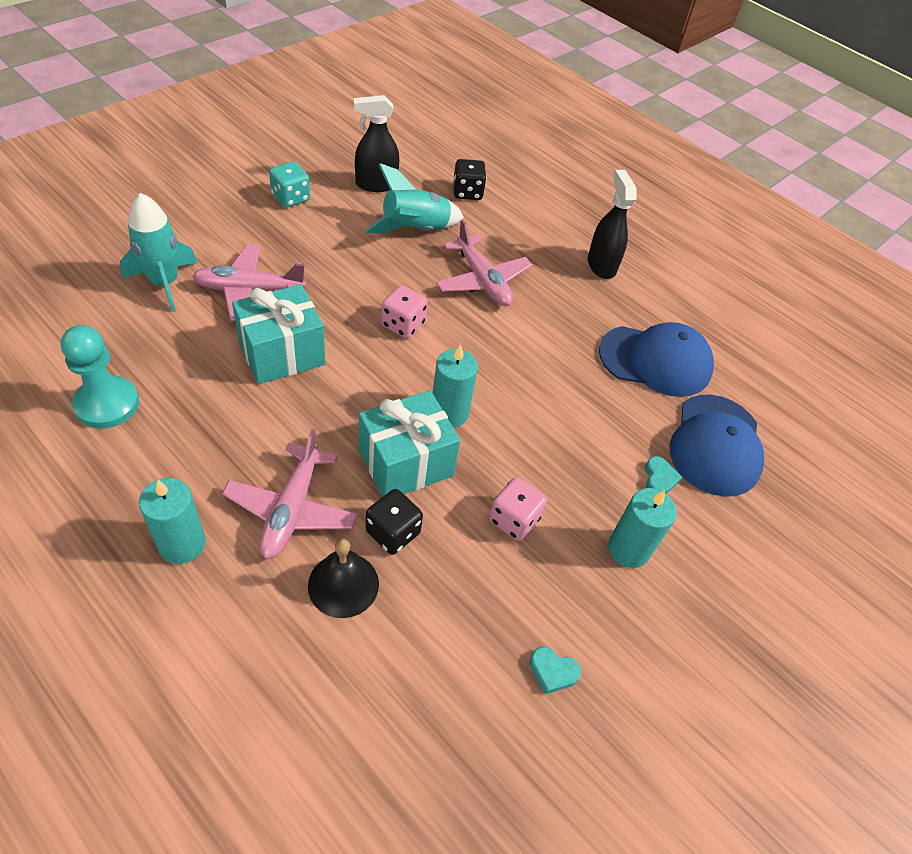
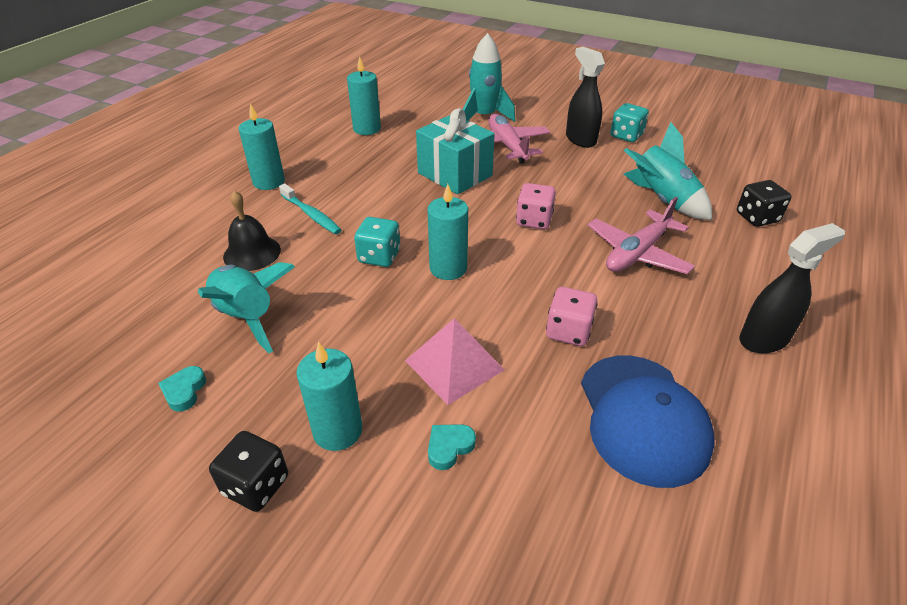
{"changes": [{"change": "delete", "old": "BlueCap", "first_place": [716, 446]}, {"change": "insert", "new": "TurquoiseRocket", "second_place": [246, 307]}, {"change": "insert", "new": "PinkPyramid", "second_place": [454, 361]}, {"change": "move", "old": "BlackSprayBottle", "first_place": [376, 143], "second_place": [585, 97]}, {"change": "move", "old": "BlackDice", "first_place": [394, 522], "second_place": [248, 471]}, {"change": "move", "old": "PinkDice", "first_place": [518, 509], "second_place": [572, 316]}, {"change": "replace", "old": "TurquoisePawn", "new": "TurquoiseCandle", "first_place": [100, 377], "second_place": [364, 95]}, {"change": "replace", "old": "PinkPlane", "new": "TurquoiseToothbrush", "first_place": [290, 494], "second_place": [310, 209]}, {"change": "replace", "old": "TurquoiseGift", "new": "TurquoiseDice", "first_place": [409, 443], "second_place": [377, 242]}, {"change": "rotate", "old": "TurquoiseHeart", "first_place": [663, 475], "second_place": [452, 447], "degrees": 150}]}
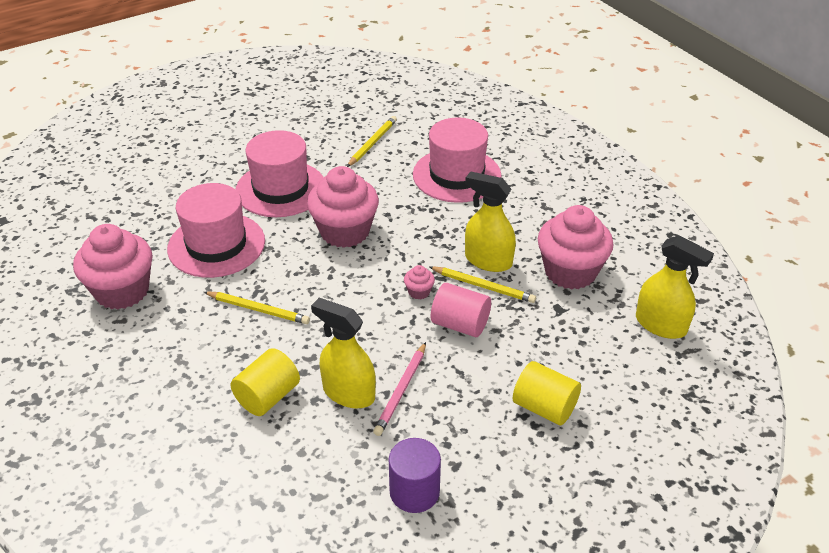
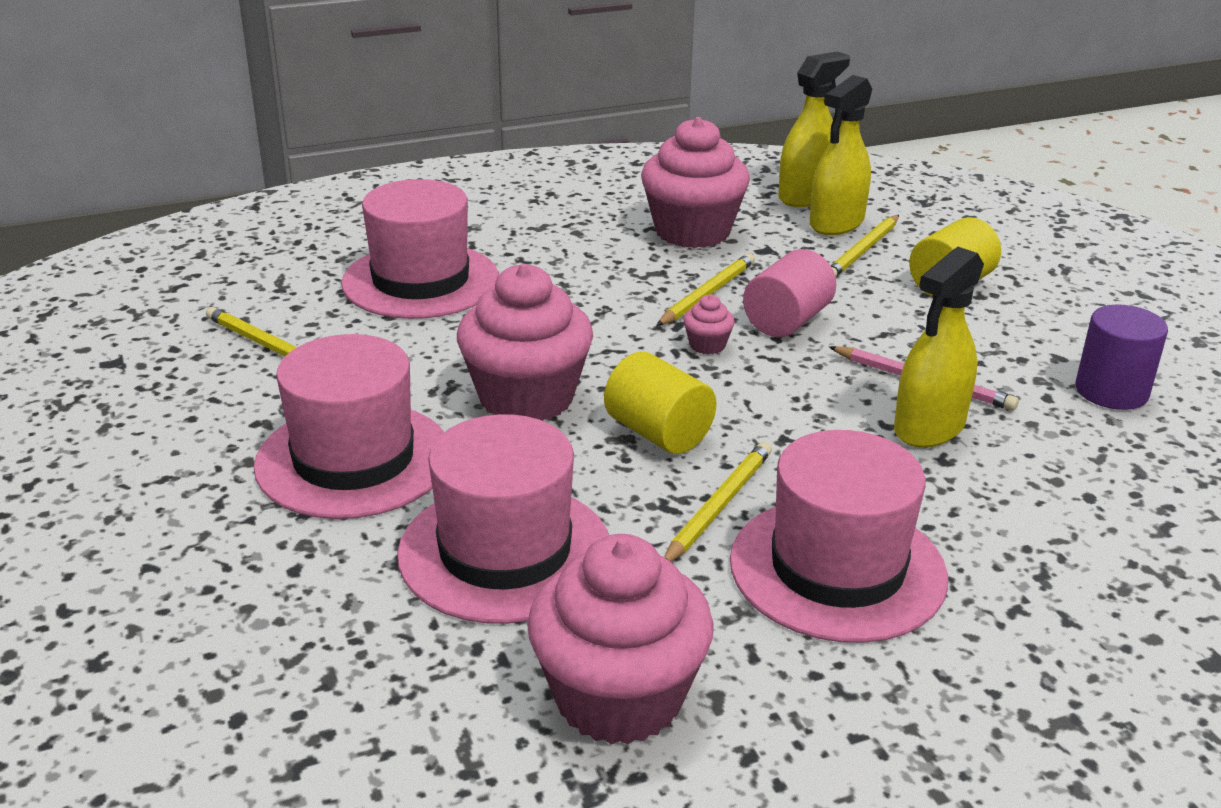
{"changes": [{"change": "insert", "new": "PinkHat", "second_place": [839, 536]}, {"change": "insert", "new": "YellowPencil", "second_place": [864, 246]}, {"change": "move", "old": "YellowCylinder", "first_place": [265, 382], "second_place": [660, 402]}, {"change": "move", "old": "YellowSprayBottle", "first_place": [490, 221], "second_place": [841, 155]}]}
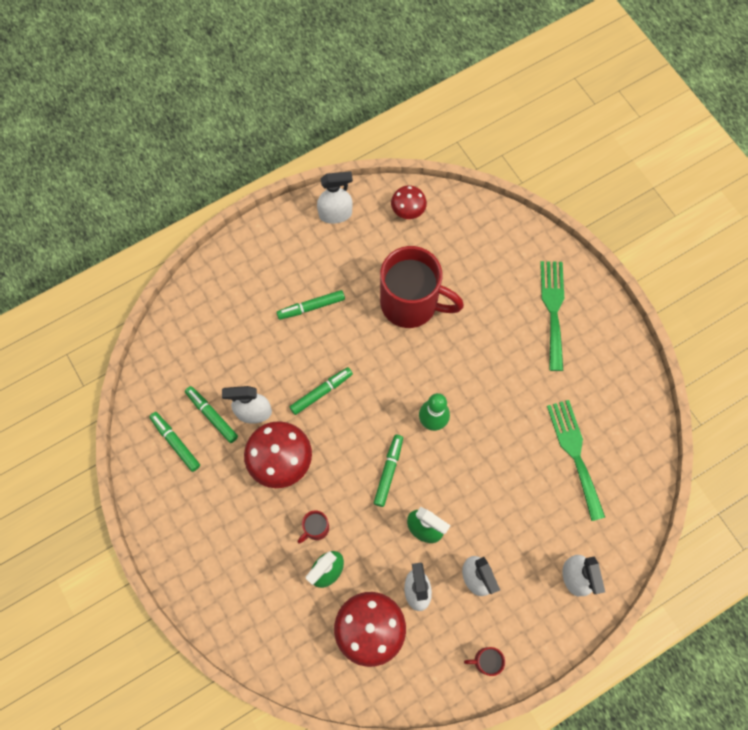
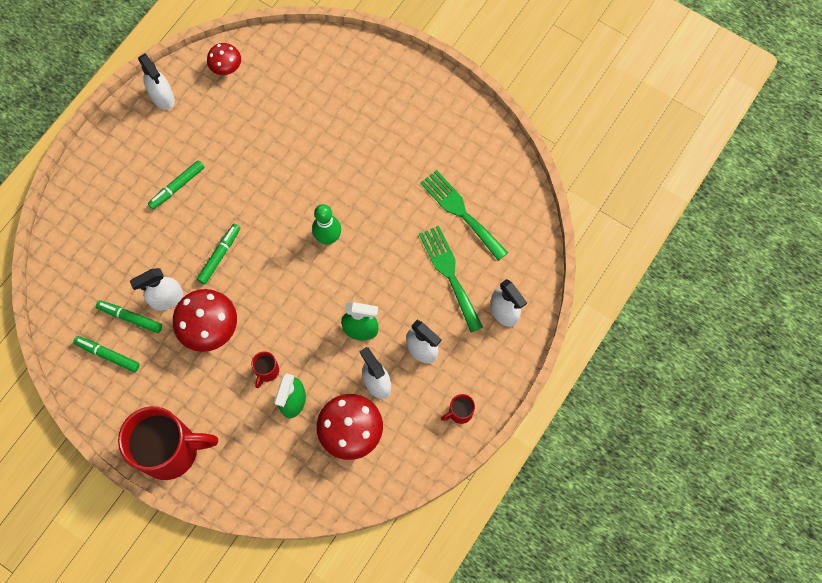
{"changes": [{"change": "delete", "old": "GreenMarker", "first_place": [388, 471]}, {"change": "move", "old": "RedMug", "first_place": [422, 287], "second_place": [168, 443]}, {"change": "move", "old": "GreenFork", "first_place": [552, 316], "second_place": [451, 279]}, {"change": "rotate", "old": "WhiteSprayBottle", "first_place": [335, 197], "second_place": [156, 82], "degrees": 90}]}
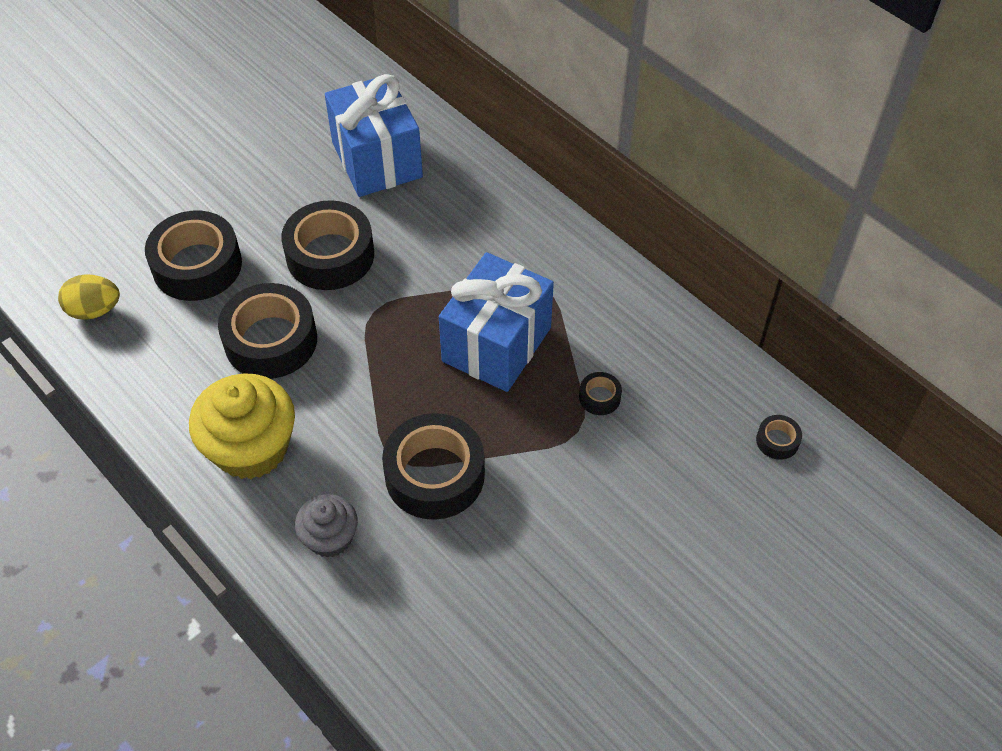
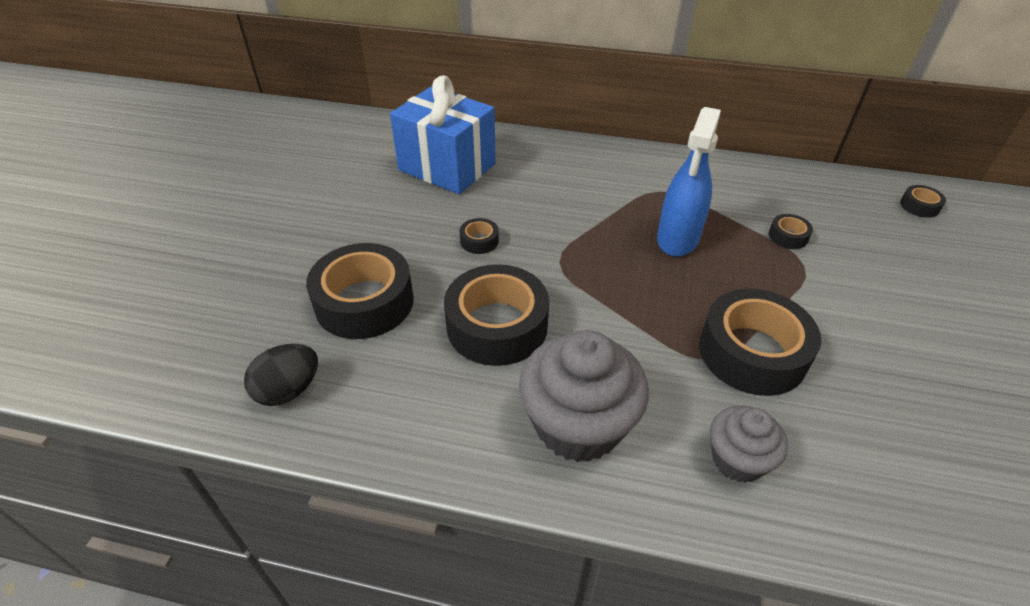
{"changes": [{"change": "replace", "old": "BlueGift", "new": "BlueSprayBottle", "first_place": [496, 322], "second_place": [689, 182]}, {"change": "recolor", "old": "YellowEgg", "new": "BlackEgg", "first_place": [89, 297], "second_place": [281, 375]}, {"change": "recolor", "old": "YellowCupcake", "new": "GreyCupcake", "first_place": [242, 426], "second_place": [584, 396]}, {"change": "resize", "old": "BlackTape", "first_place": [327, 245], "second_place": [479, 236], "factor": 0.44}]}
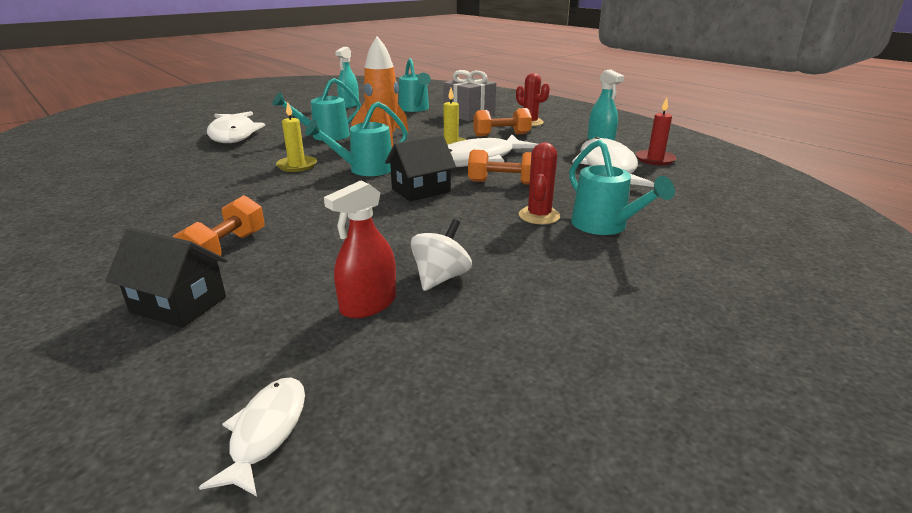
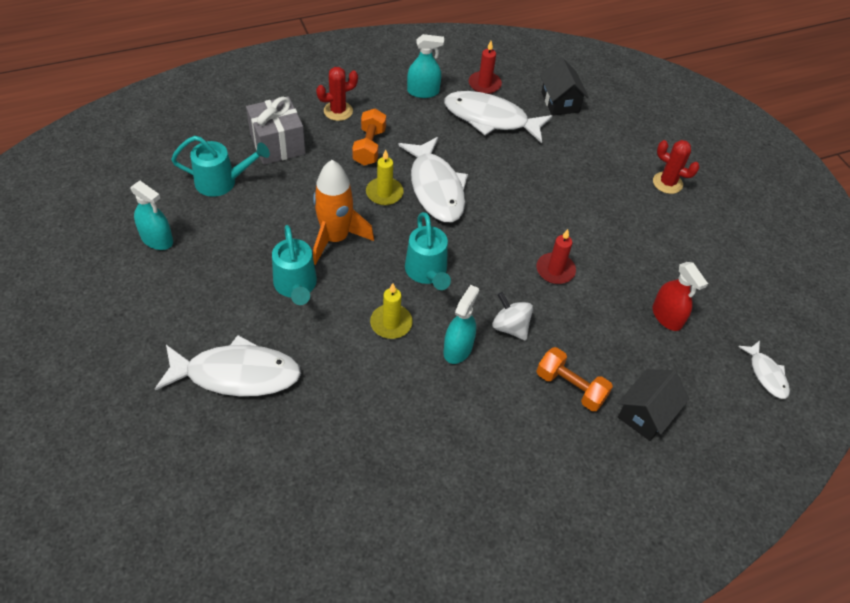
{"changes": [{"change": "delete", "old": "OrangeDumbbell", "first_place": [500, 167]}, {"change": "delete", "old": "TurquoiseWateringCan", "first_place": [622, 187]}, {"change": "insert", "new": "TurquoiseSprayBottle", "second_place": [461, 324]}, {"change": "insert", "new": "RedCandle", "second_place": [556, 256]}, {"change": "move", "old": "BlackHouse", "first_place": [420, 168], "second_place": [564, 86]}, {"change": "move", "old": "WhiteSpinningTop", "first_place": [441, 255], "second_place": [512, 316]}, {"change": "move", "old": "RedCactus", "first_place": [539, 183], "second_place": [676, 167]}, {"change": "rotate", "old": "WhiteFish", "first_place": [252, 436], "second_place": [764, 369], "degrees": -135}]}
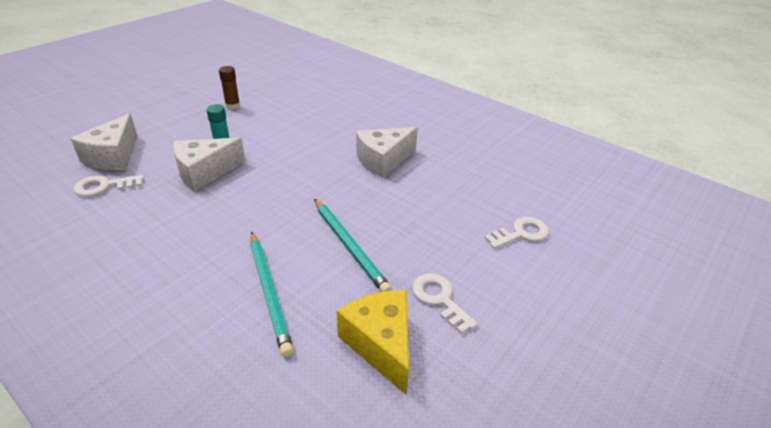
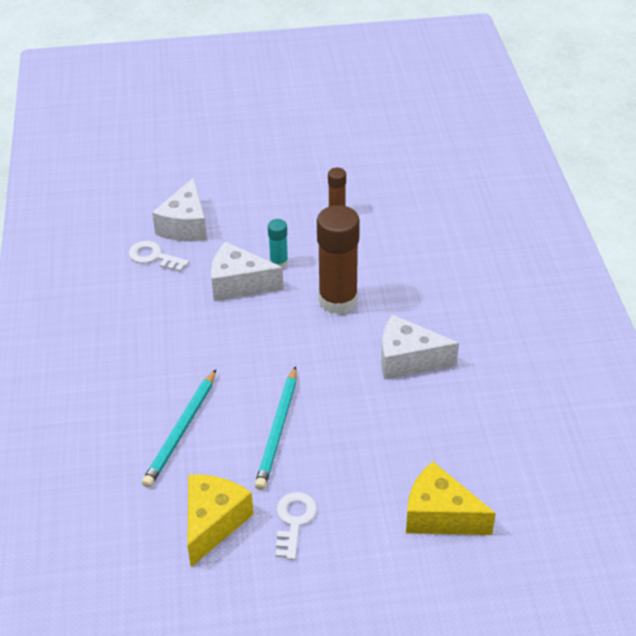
{"changes": [{"change": "insert", "new": "BrownGlueStick", "second_place": [338, 260]}, {"change": "replace", "old": "WhiteKey", "new": "YellowCheese", "first_place": [517, 233], "second_place": [451, 498]}, {"change": "rotate", "old": "WhiteCheese", "first_place": [104, 141], "second_place": [179, 209], "degrees": -45}]}
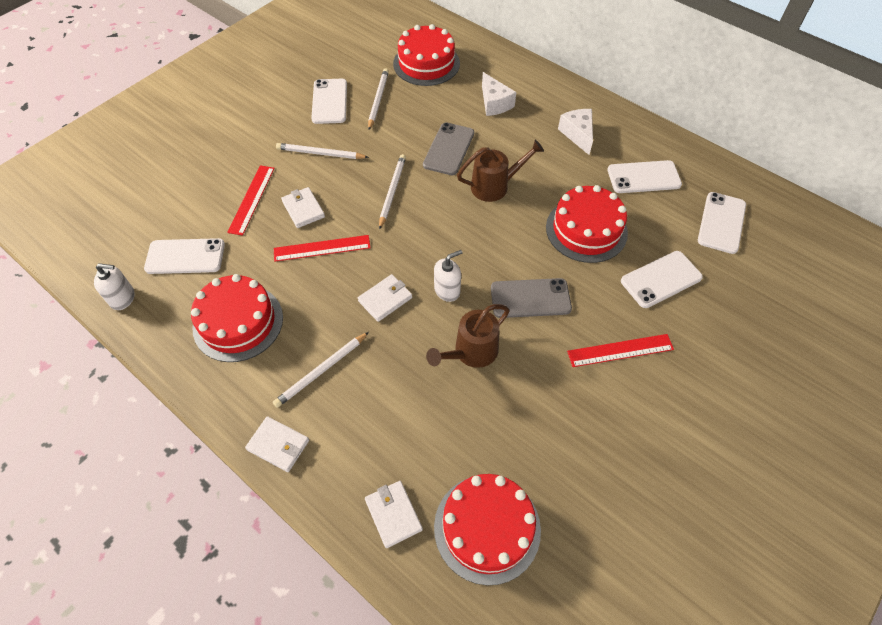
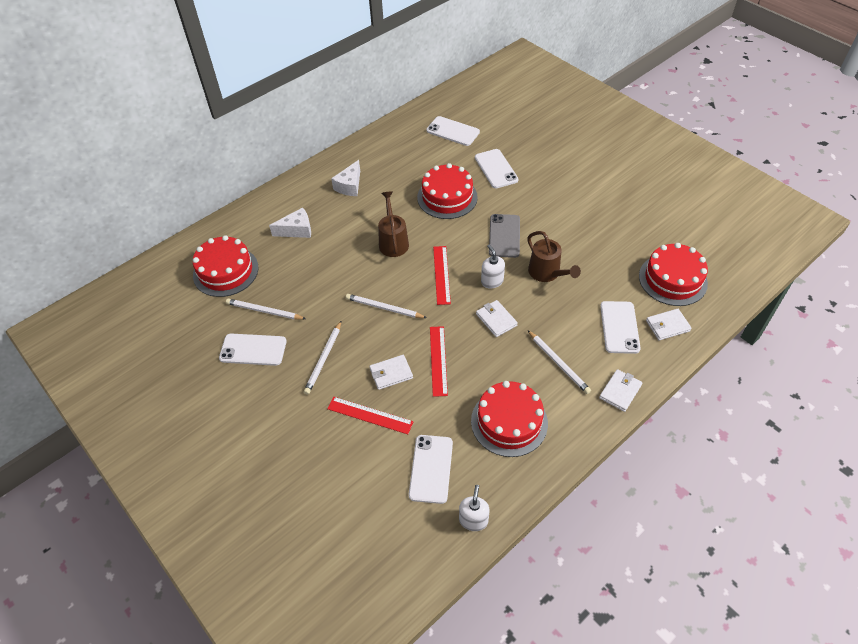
{"changes": [{"change": "delete", "old": "GreyPhone", "first_place": [448, 148]}, {"change": "move", "old": "RedRuler", "first_place": [620, 350], "second_place": [442, 275]}, {"change": "move", "old": "WhitePhone", "first_place": [644, 176], "second_place": [620, 327]}, {"change": "rotate", "old": "WhiteCheese", "first_place": [575, 132], "second_place": [345, 178], "degrees": -60}]}
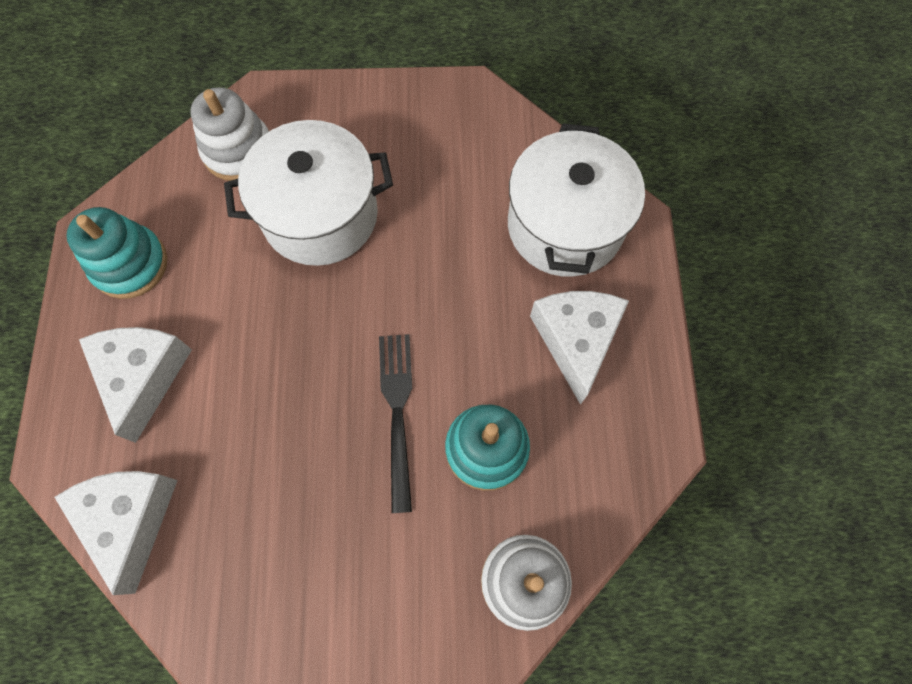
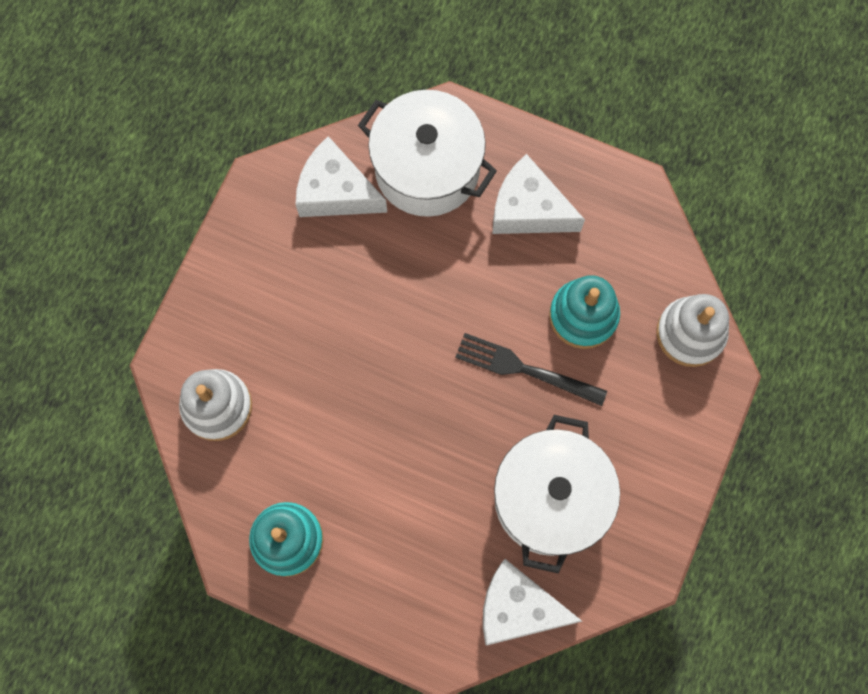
{"changes": [{"change": "move", "old": "WhiteCheese", "first_place": [135, 385], "second_place": [341, 176]}, {"change": "move", "old": "WhitePot", "first_place": [308, 193], "second_place": [557, 494]}]}
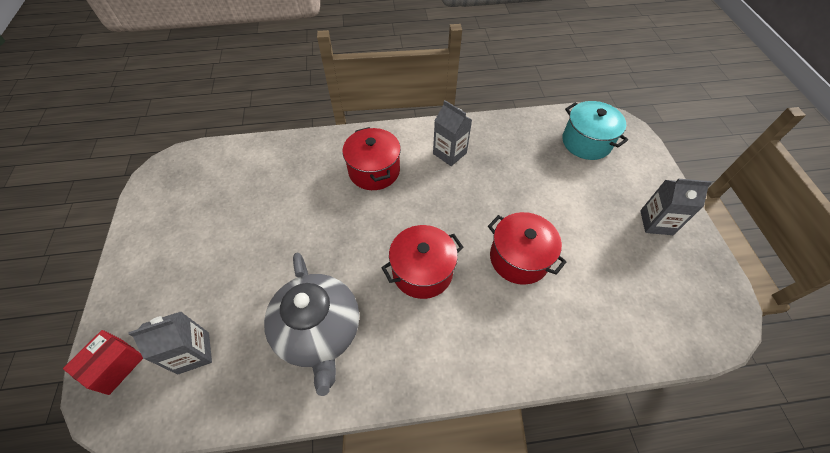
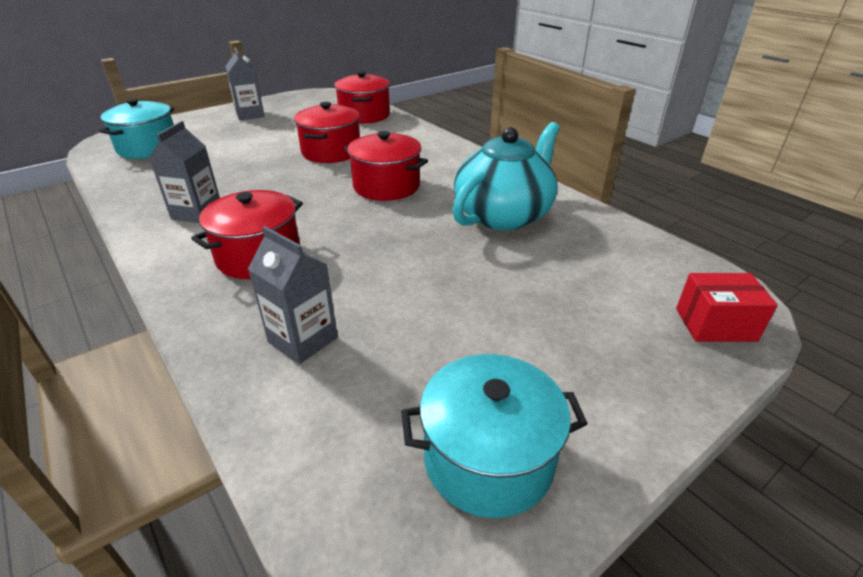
{"changes": [{"change": "insert", "new": "RedPot", "second_place": [362, 97]}, {"change": "insert", "new": "TurquoisePot", "second_place": [494, 436]}, {"change": "move", "old": "GreyCarton", "first_place": [170, 343], "second_place": [293, 295]}, {"change": "recolor", "old": "GreyTeapot", "new": "TurquoiseTeapot", "first_place": [311, 324], "second_place": [506, 176]}]}
